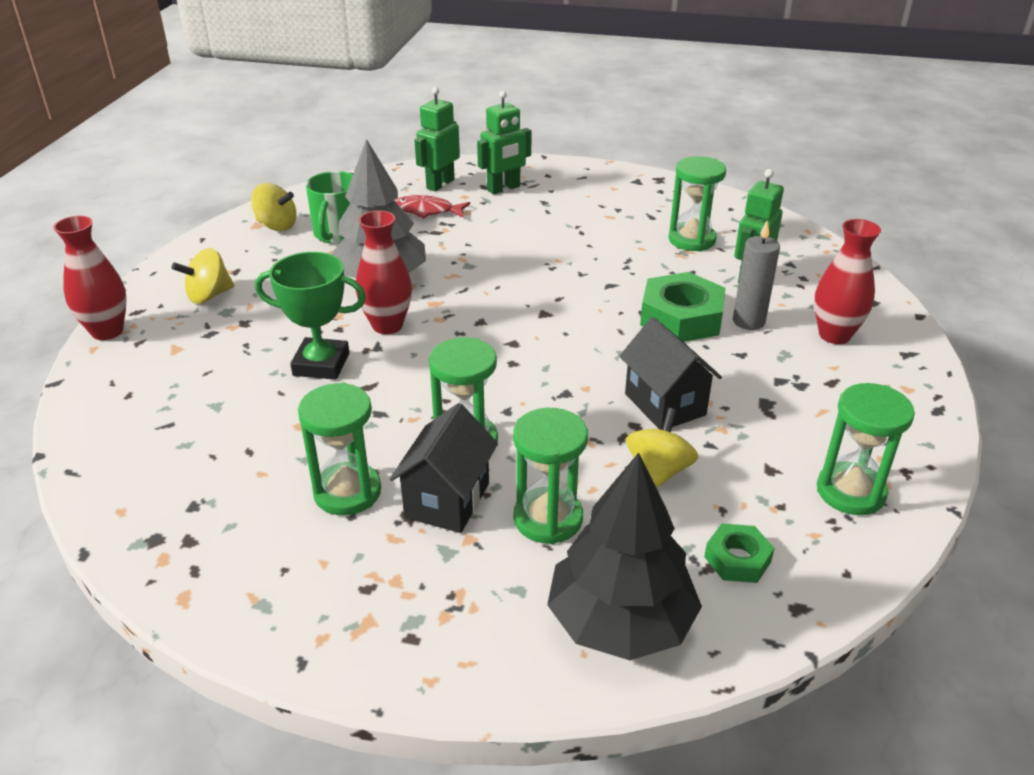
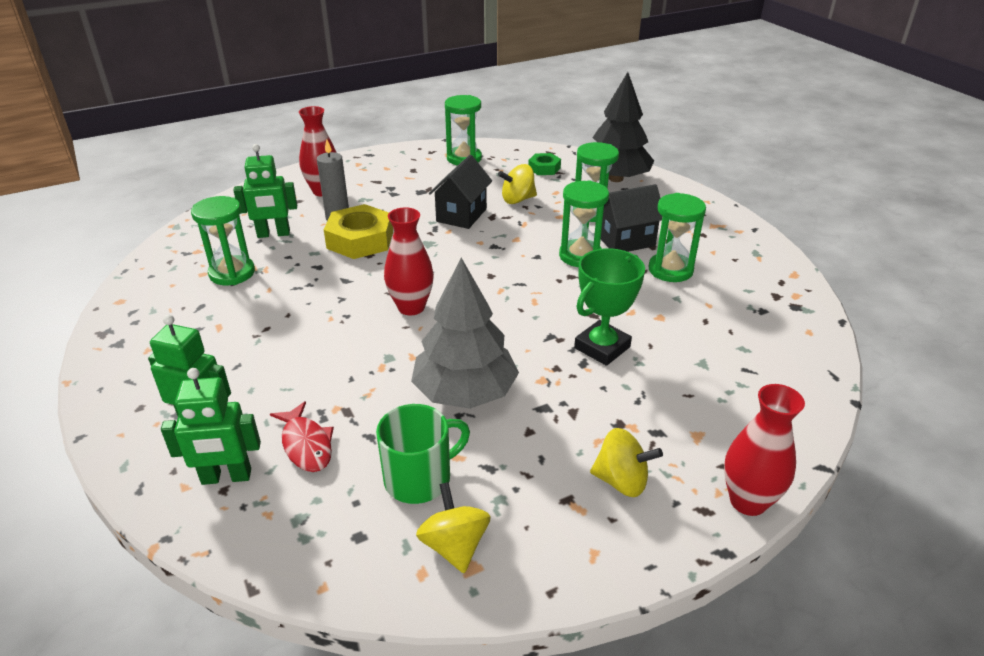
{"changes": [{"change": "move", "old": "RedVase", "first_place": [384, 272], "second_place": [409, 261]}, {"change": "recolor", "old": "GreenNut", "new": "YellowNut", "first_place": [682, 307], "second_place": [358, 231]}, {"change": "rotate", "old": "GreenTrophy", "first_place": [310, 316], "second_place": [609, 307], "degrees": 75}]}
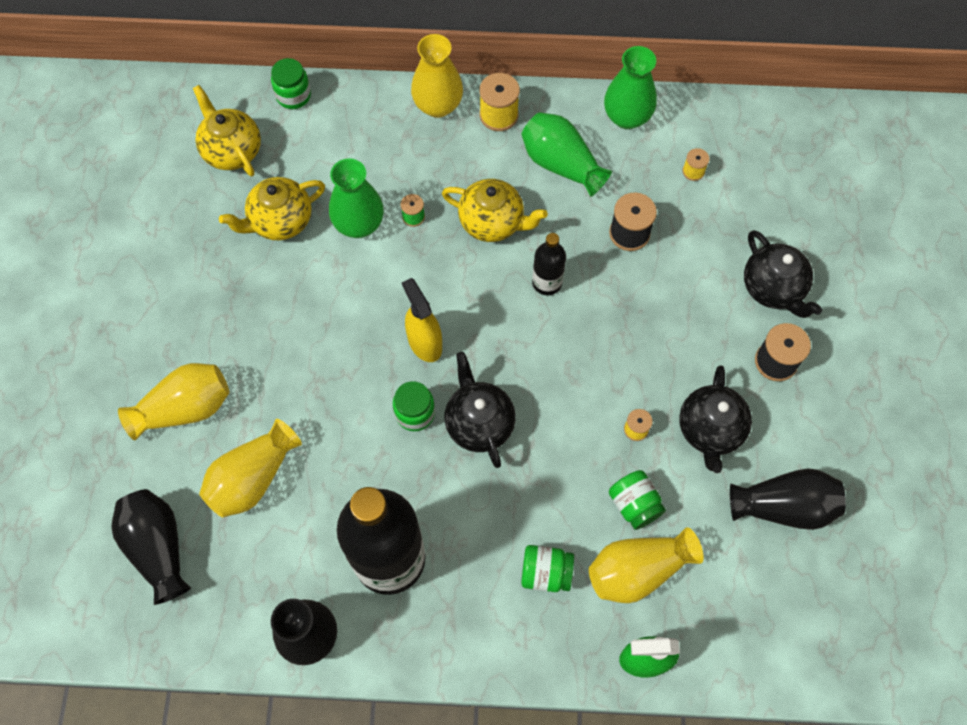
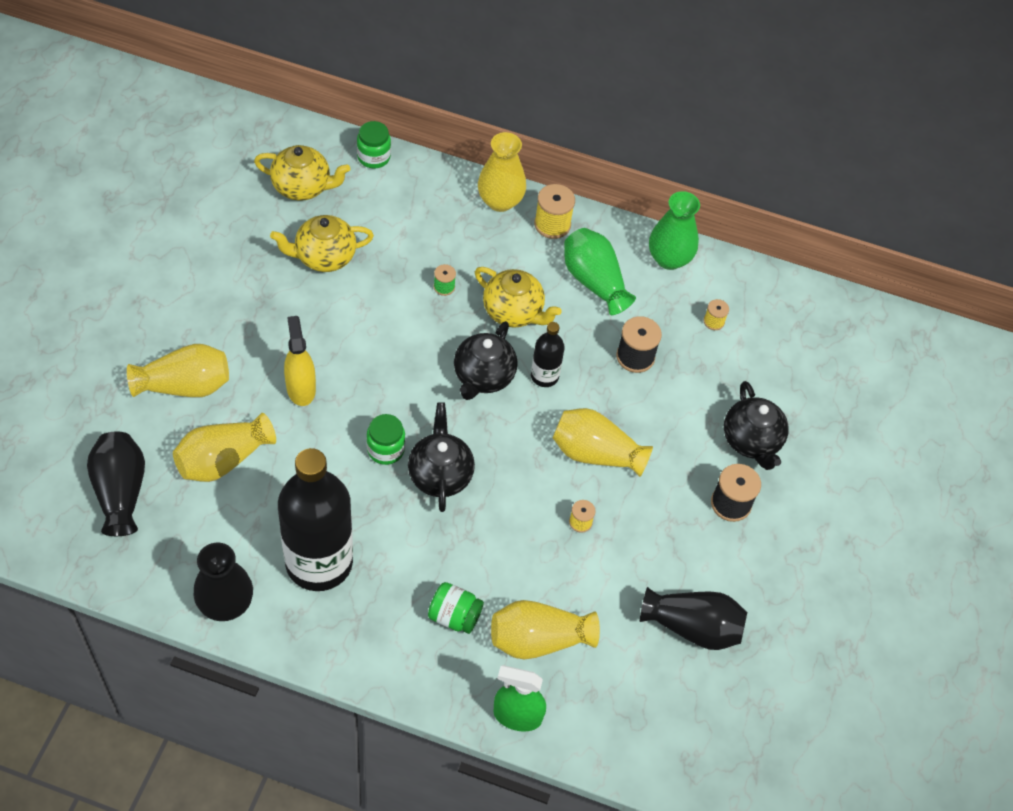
{"changes": [{"change": "delete", "old": "GreenVase", "first_place": [356, 198]}, {"change": "delete", "old": "GreenJar", "first_place": [637, 500]}, {"change": "insert", "new": "YellowVase", "second_place": [603, 442]}, {"change": "move", "old": "YellowSprayBottle", "first_place": [422, 320], "second_place": [300, 361]}, {"change": "move", "old": "BlackTeapot", "first_place": [715, 419], "second_place": [486, 360]}, {"change": "rotate", "old": "YellowTeapot", "first_place": [227, 130], "second_place": [302, 173], "degrees": 120}]}
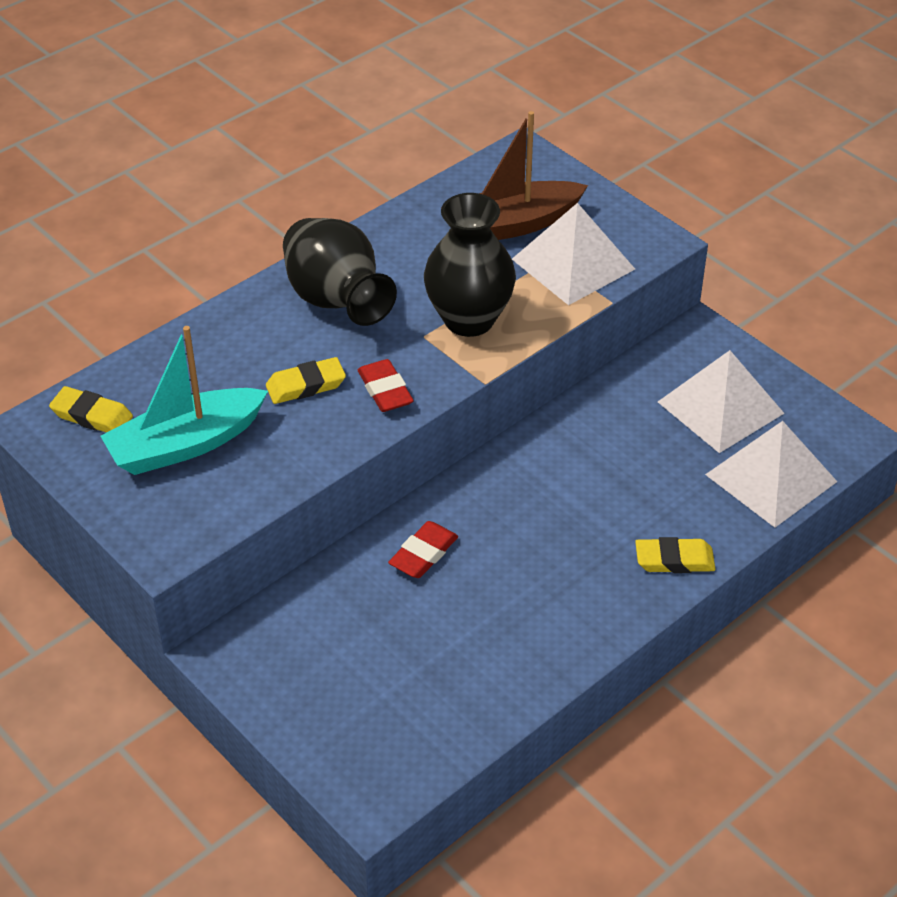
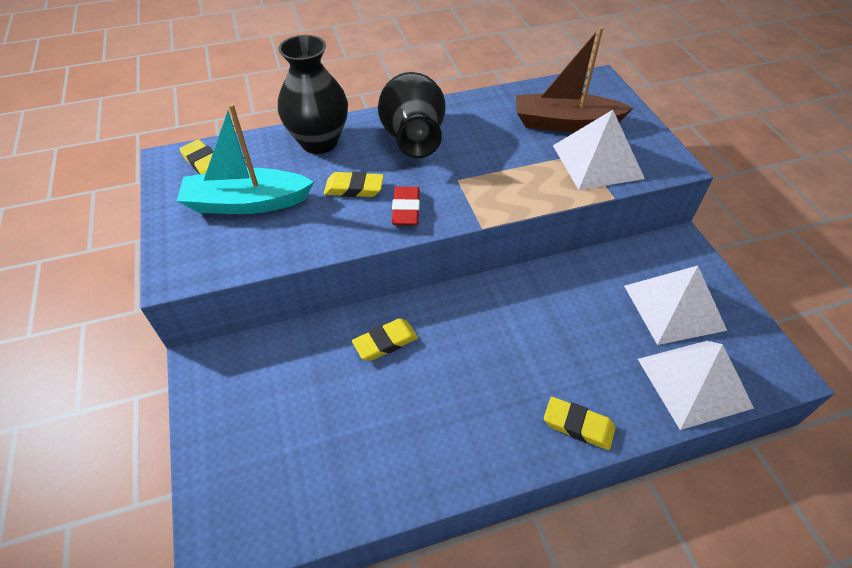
{"changes": [{"change": "move", "old": "BlackVase", "first_place": [470, 265], "second_place": [313, 94]}, {"change": "recolor", "old": "RedEraser", "new": "YellowEraser", "first_place": [423, 549], "second_place": [385, 339]}]}
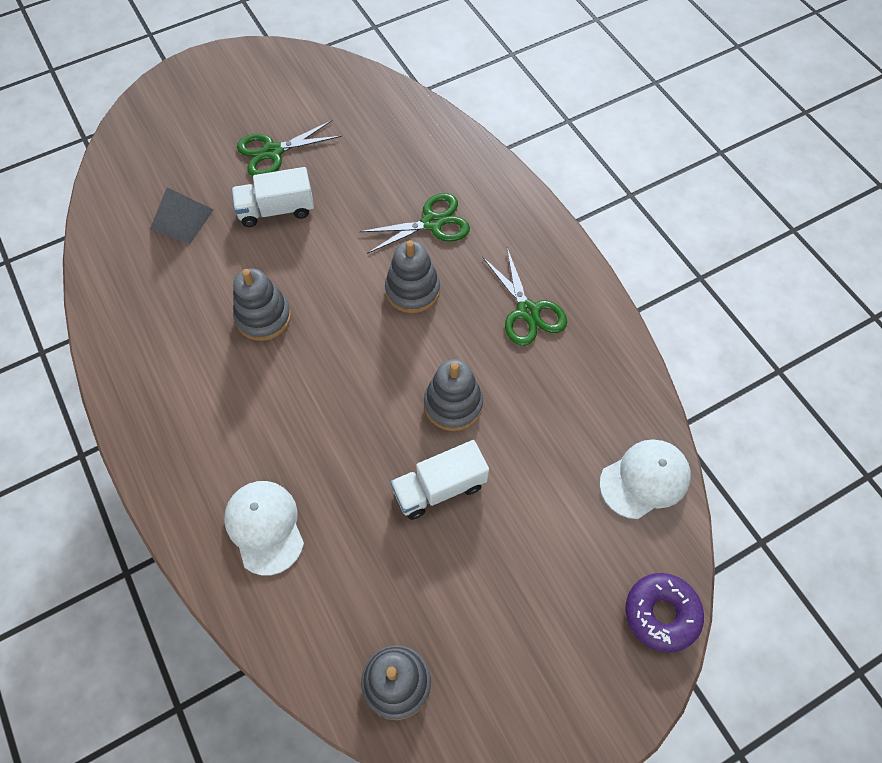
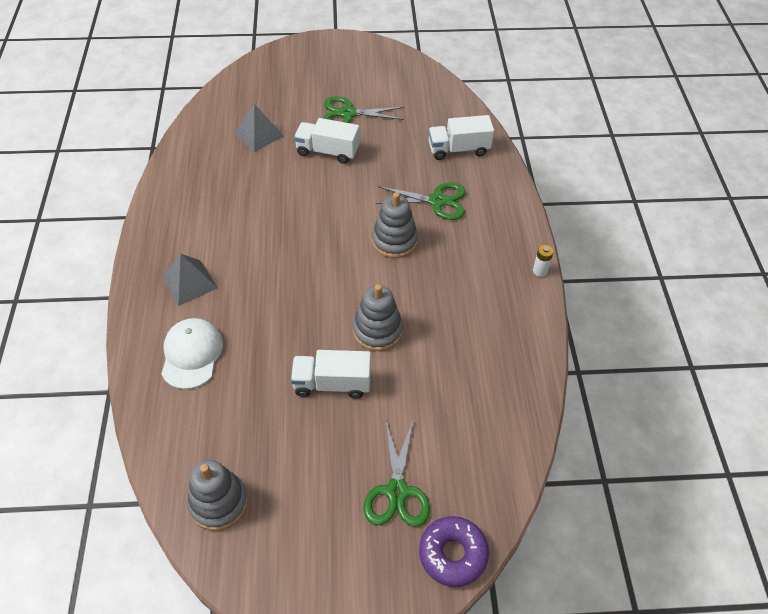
{"changes": [{"change": "delete", "old": "GreyStackingToy", "first_place": [262, 304]}, {"change": "delete", "old": "WhiteCap", "first_place": [645, 479]}, {"change": "insert", "new": "GreyPyramid", "second_place": [189, 280]}, {"change": "insert", "new": "WhiteTruck", "second_place": [461, 137]}, {"change": "insert", "new": "WhiteBattery", "second_place": [543, 261]}, {"change": "move", "old": "GreenScissors", "first_place": [525, 297], "second_place": [397, 474]}]}
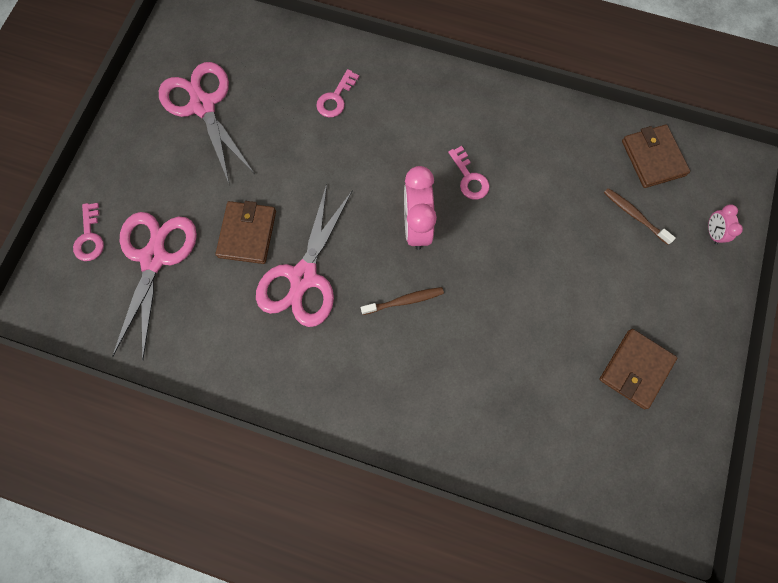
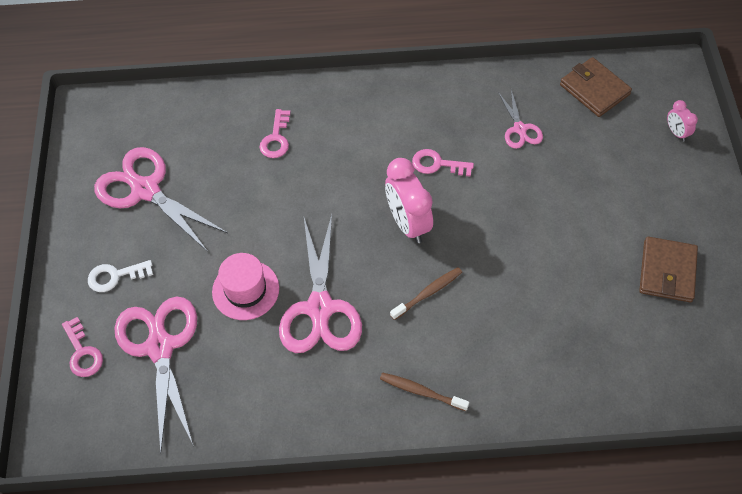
{"changes": [{"change": "insert", "new": "WhiteKey", "second_place": [120, 276]}, {"change": "insert", "new": "PinkScissors", "second_place": [520, 119]}, {"change": "move", "old": "BrownToothbrush", "first_place": [640, 216], "second_place": [424, 392]}, {"change": "replace", "old": "BrownWallet", "new": "PinkHat", "first_place": [245, 232], "second_place": [245, 286]}, {"change": "rotate", "old": "PinkKey", "first_place": [469, 173], "second_place": [443, 163], "degrees": 150}]}
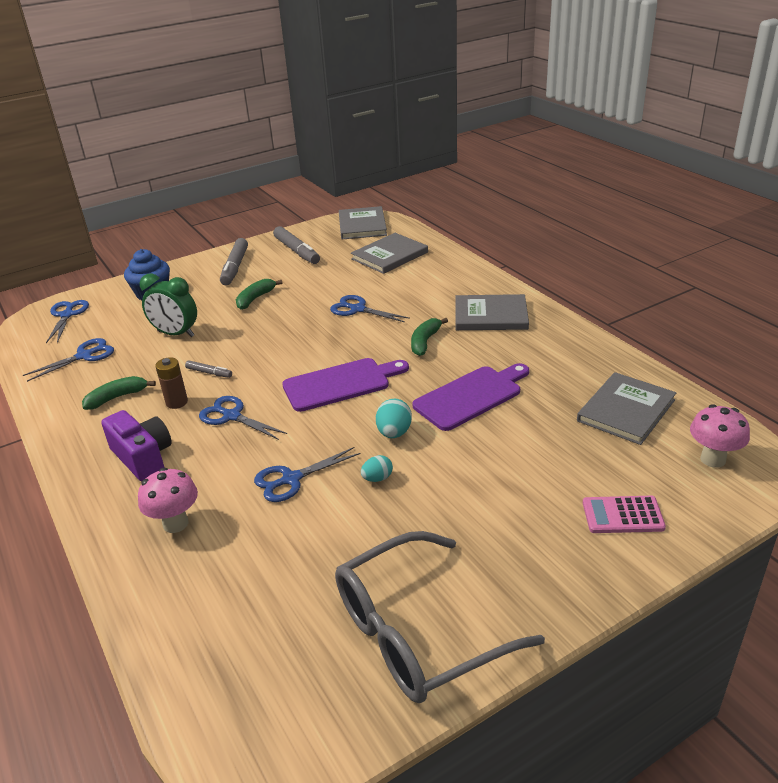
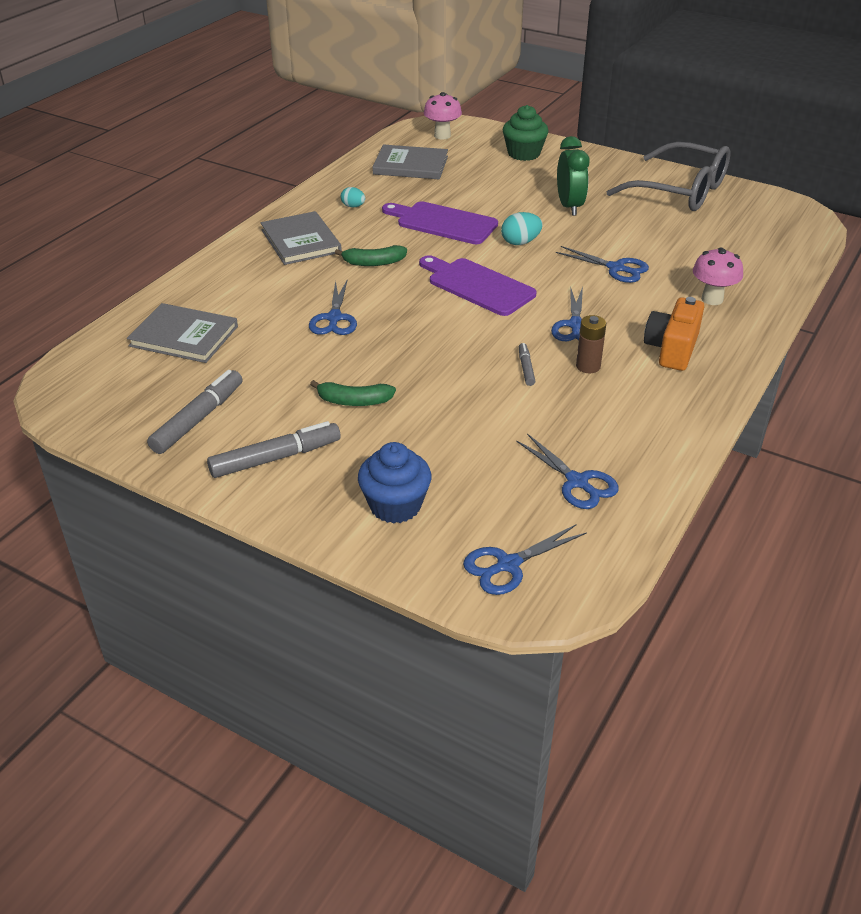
{"changes": [{"change": "delete", "old": "GreenBanana", "first_place": [119, 393]}, {"change": "delete", "old": "GreyBook", "first_place": [363, 222]}, {"change": "move", "old": "GreenClock", "first_place": [168, 305], "second_place": [573, 176]}, {"change": "move", "old": "TurquoiseEgg", "first_place": [377, 468], "second_place": [353, 197]}, {"change": "replace", "old": "PinkCalculator", "new": "GreenCupcake", "first_place": [624, 514], "second_place": [525, 133]}, {"change": "recolor", "old": "PurpleCamera", "new": "OrangeCamera", "first_place": [136, 445], "second_place": [674, 334]}, {"change": "rotate", "old": "BlueScissors", "first_place": [68, 360], "second_place": [567, 471], "degrees": -150}]}
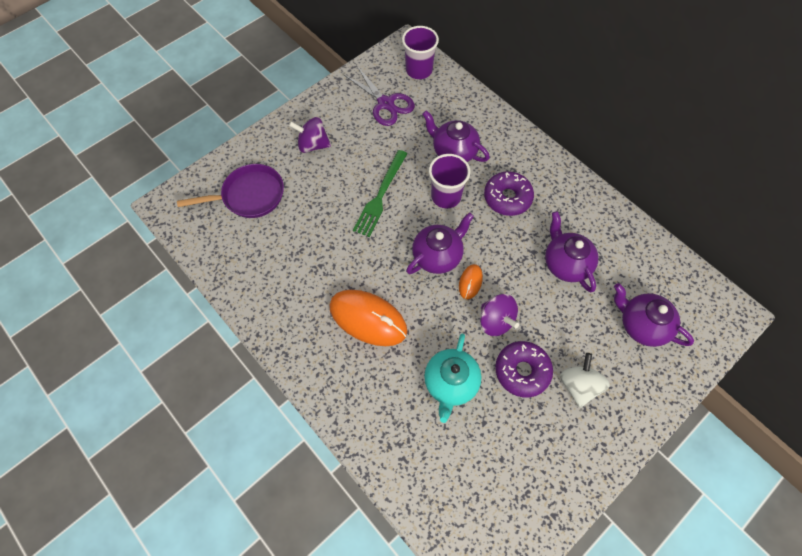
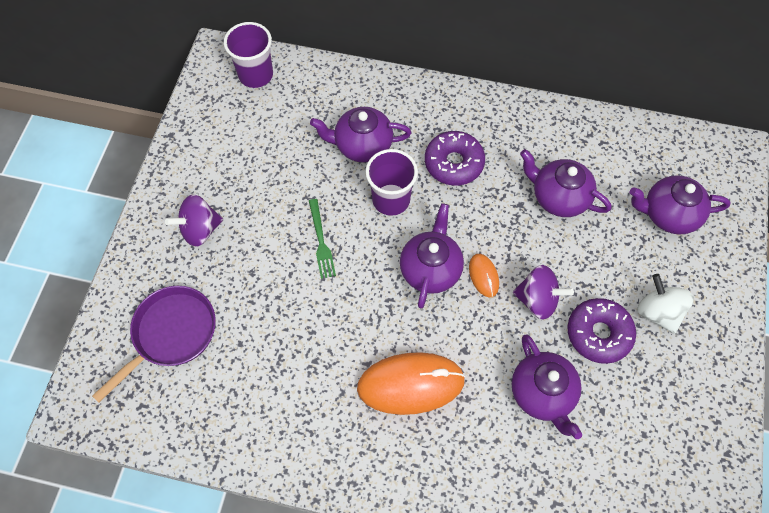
{"changes": [{"change": "delete", "old": "PurpleScissors", "first_place": [379, 96]}, {"change": "recolor", "old": "TurquoiseTeapot", "new": "PurpleTeapot", "first_place": [452, 378], "second_place": [547, 387]}, {"change": "resize", "old": "GreenFork", "first_place": [380, 193], "second_place": [322, 239], "factor": 0.65}]}
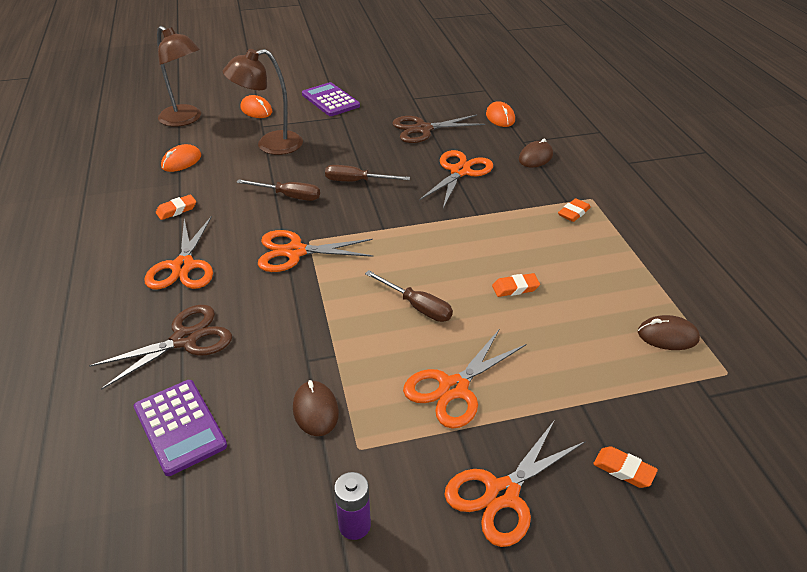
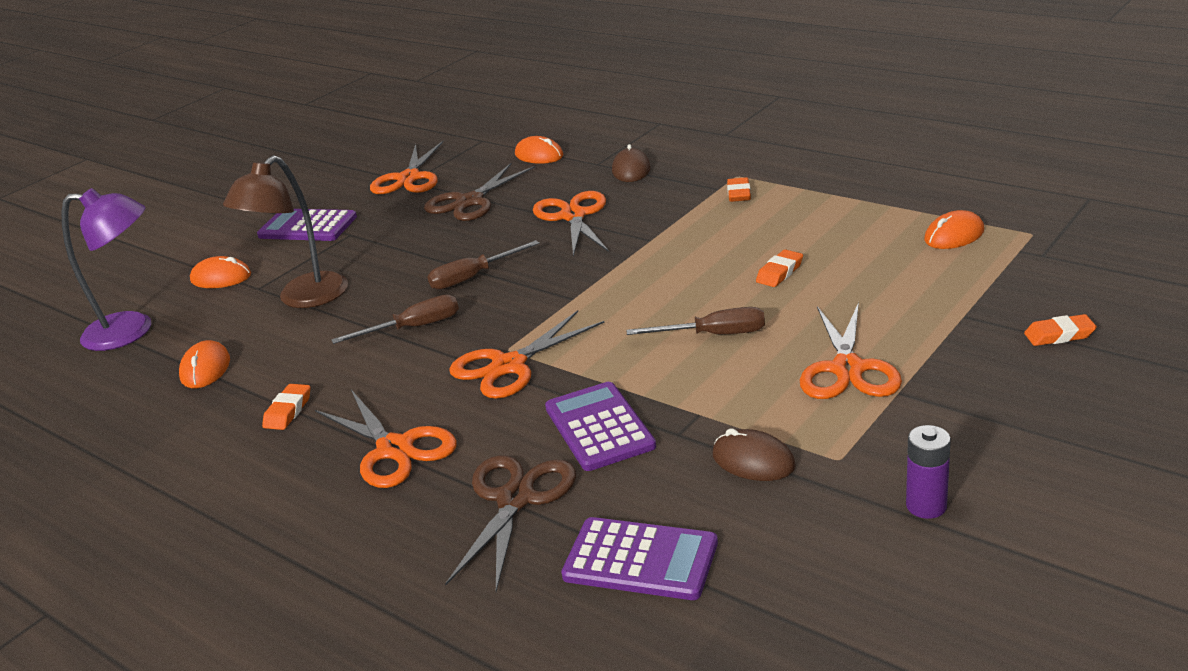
{"changes": [{"change": "insert", "new": "PurpleCalculator", "second_place": [600, 426]}, {"change": "move", "old": "OrangeScissors", "first_place": [515, 483], "second_place": [407, 167]}, {"change": "recolor", "old": "BrownLamp", "new": "PurpleLamp", "first_place": [179, 76], "second_place": [106, 269]}, {"change": "recolor", "old": "BrownMouse", "new": "OrangeMouse", "first_place": [669, 332], "second_place": [954, 229]}]}
